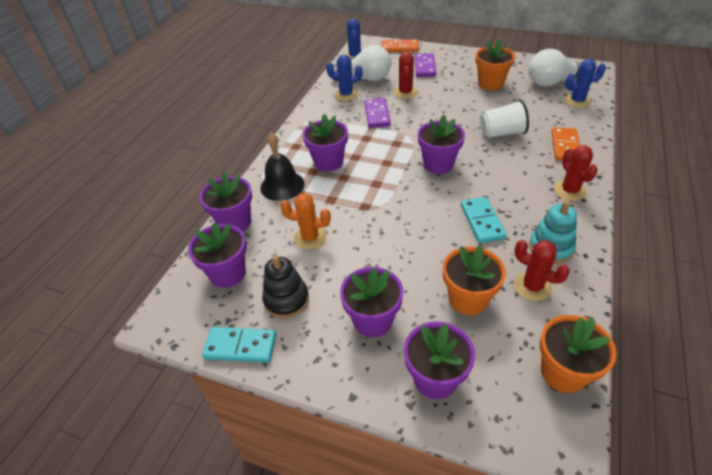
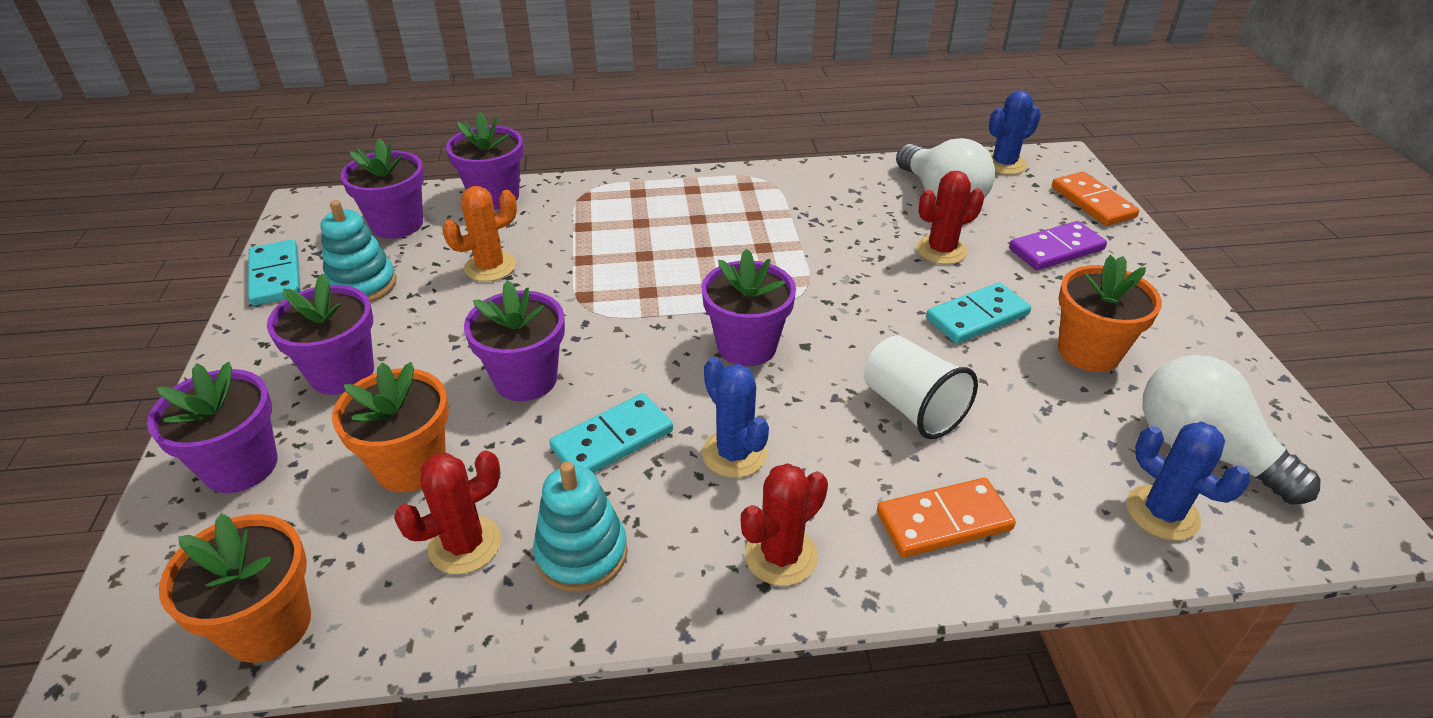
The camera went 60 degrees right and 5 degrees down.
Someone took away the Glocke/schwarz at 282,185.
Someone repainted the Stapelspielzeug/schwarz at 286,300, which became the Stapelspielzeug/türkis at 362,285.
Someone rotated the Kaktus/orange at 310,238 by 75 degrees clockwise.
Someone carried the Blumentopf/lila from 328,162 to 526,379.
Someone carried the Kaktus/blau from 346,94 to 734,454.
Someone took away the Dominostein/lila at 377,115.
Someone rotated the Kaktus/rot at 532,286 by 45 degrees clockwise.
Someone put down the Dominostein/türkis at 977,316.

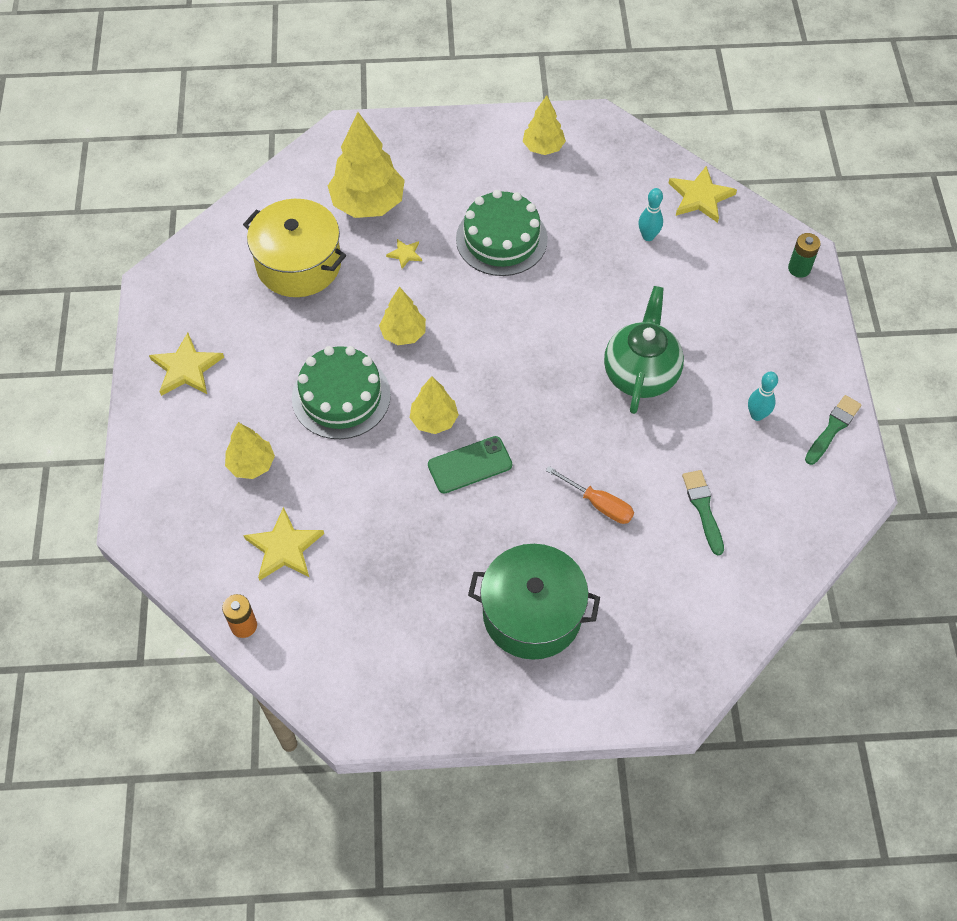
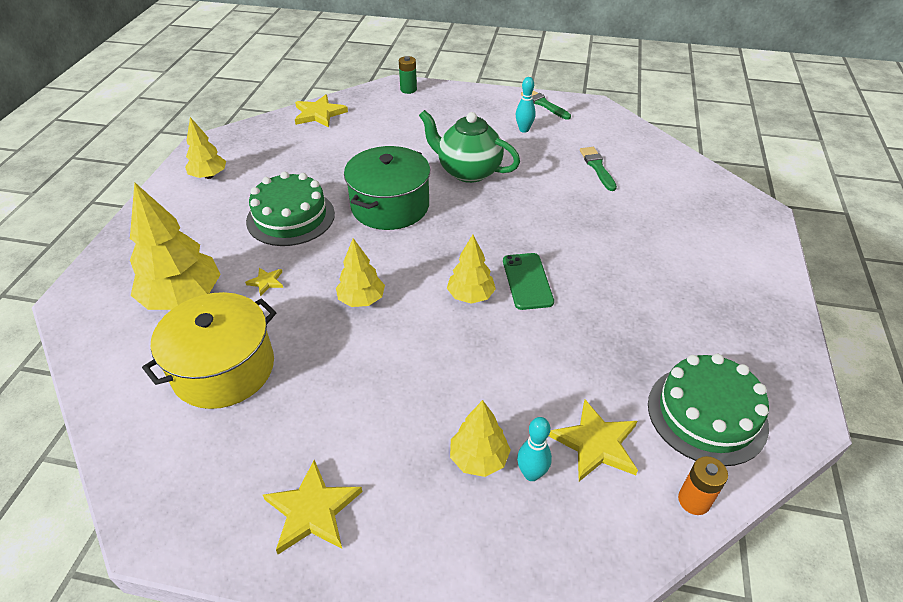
The camera went 75 degrees left and 15 degrees down.
Someone carried the Kuchen/grün from 341,396 to 707,414.
Someone carried the Kochtopf/grün from 532,614 to 390,206.
Someone took away the Schraubenzieher/orange at 599,504.
Someone carried the Bowlingkegel/türkis from 648,236 to 531,474.
Someone rotated the Pinsel/grün at 703,508 by 75 degrees clockwise.

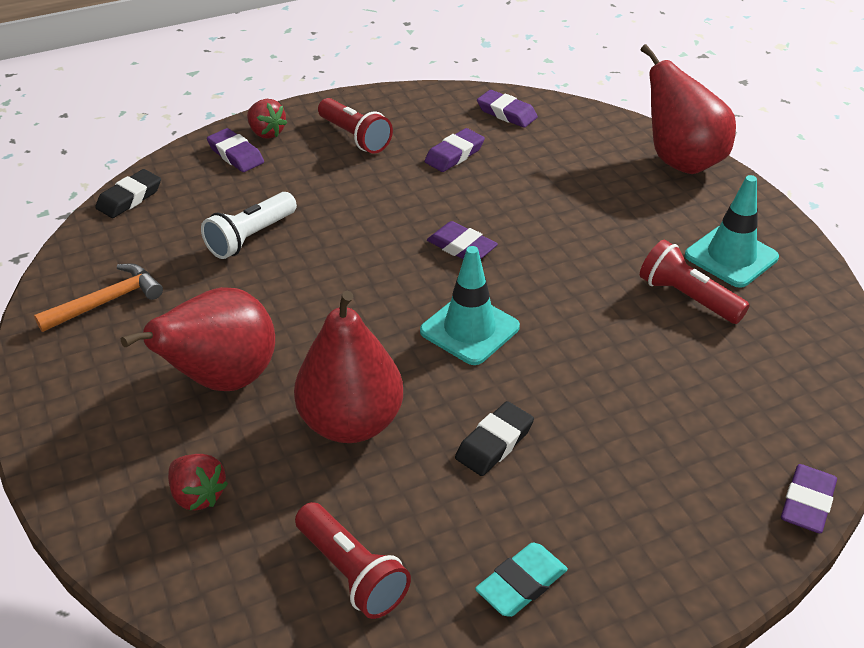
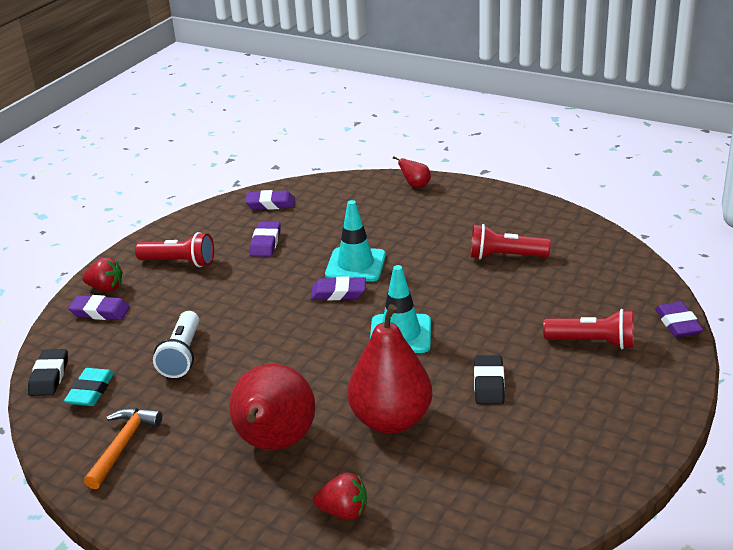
The camera went 35 degrees left and 10 degrees down.
Someone carried the Taschenlampe/rot from 352,572 to 592,342.
Someone carried the Radiergummi/türkis from 521,584 to 90,391.
Someone scaled the Birne/rot at 681,161 by 0.42.
Someone carried the Leitkegel/türkis from 731,256 to 355,265.

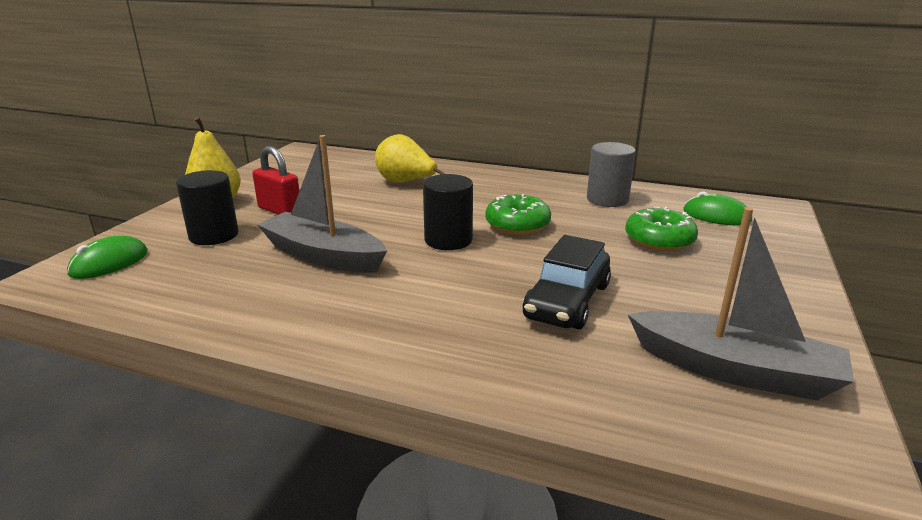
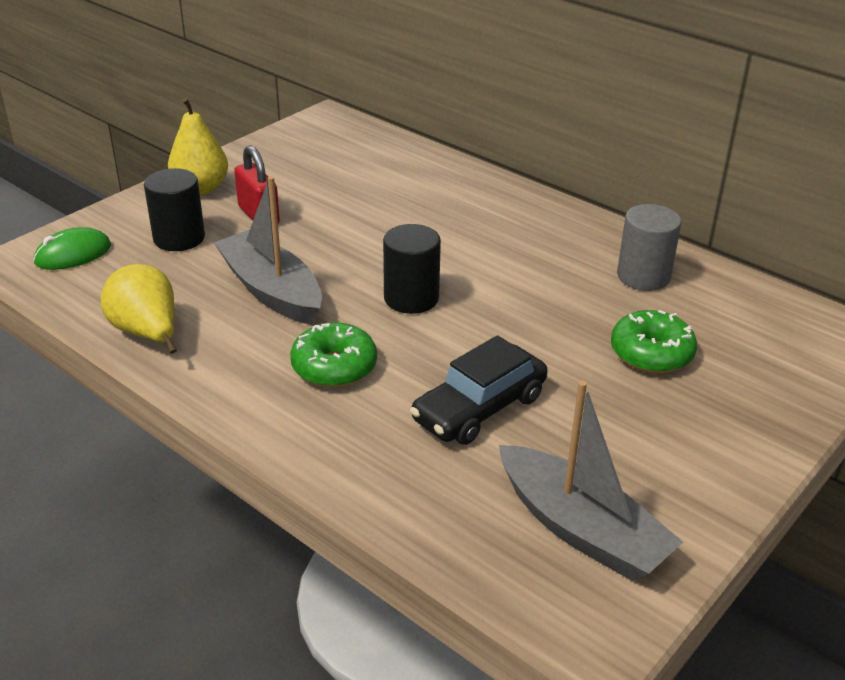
The camera went 20 degrees right and 10 degrees up.
Someone carried the Birne/gelb from 406,183 to 147,334.
Someone carried the Donut/grün from 517,225 to 334,367.
Someone took away the Computermaus/grün at 716,216.

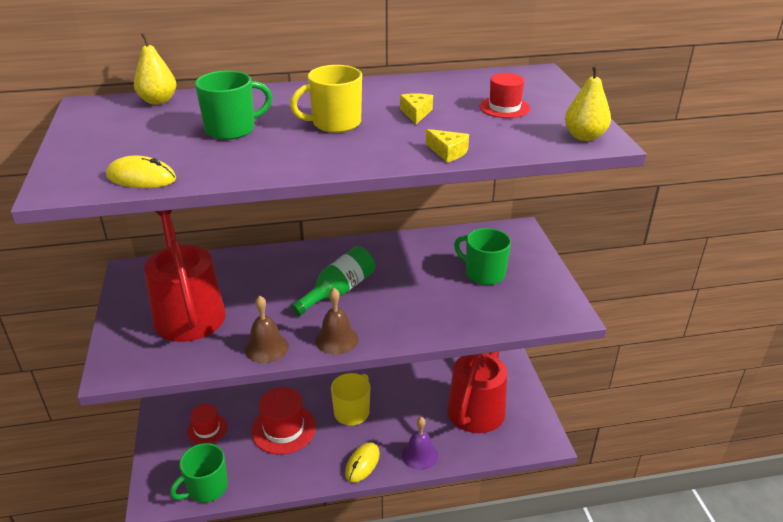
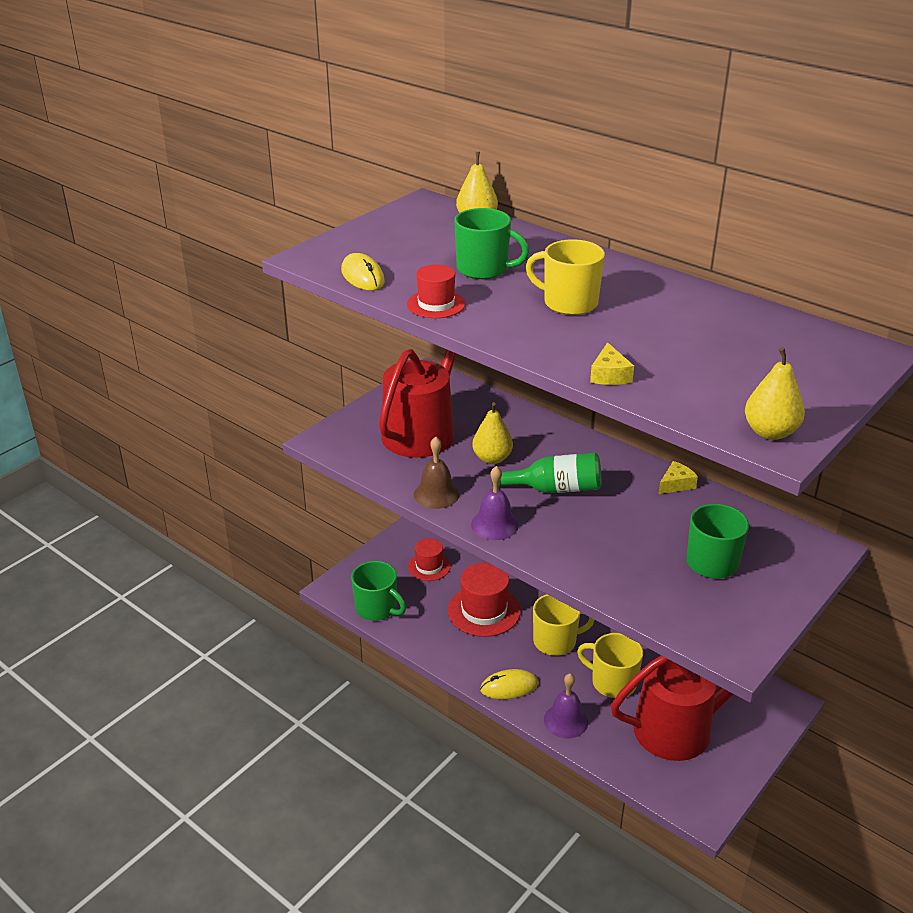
The camera went 50 degrees right and 0 degrees up.
Someone rotated the Tasse/grün at 206,488 by 150 degrees counterclockwise.
Someone repainted the Glocke/braun at 337,339, which became the Glocke/lila at 494,524.
Someone carried the Käse/gelb from 416,113 to 676,484.
Someone carried the Hut/rot from 504,107 to 436,304.
Someone put down the Birne/gelb at 492,458.
Someone put down the Tasse/gelb at 612,682.

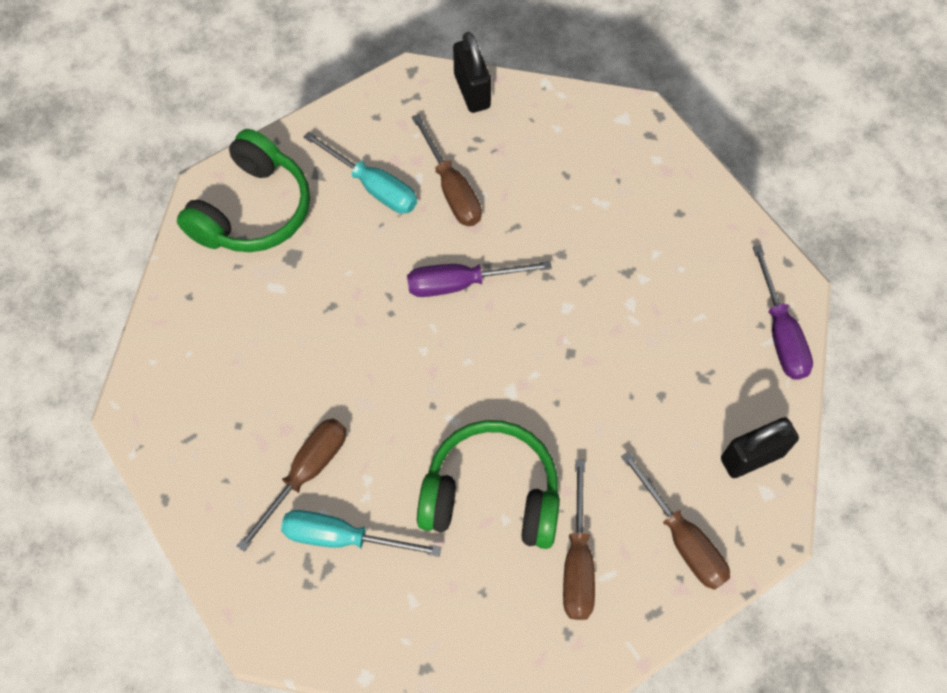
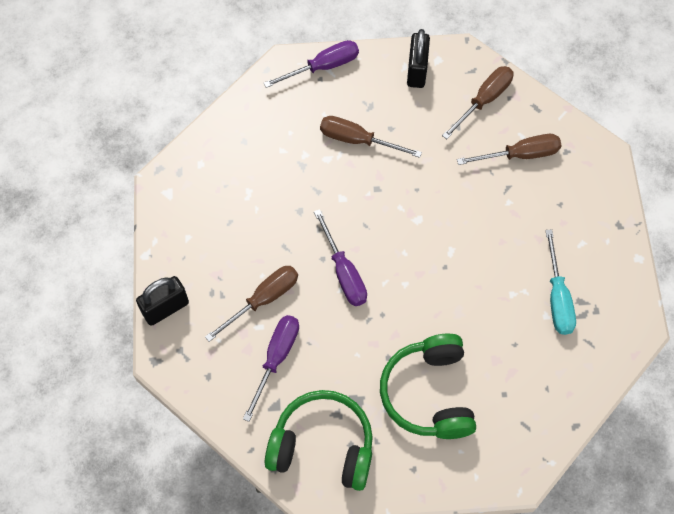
The camera went 105 degrees left and 0 degrees up.
Someone carried the Schraubenzieher/braun from 306,473 to 357,140.
Someone repainted the Schraubenzieher/türkis at 373,186, which became the Schraubenzieher/lila at 276,358.
Someone carried the Kopfhörer/grün from 491,494 to 428,393.
Someone rotated the Vorhängeschloss/schwarz at 752,457 by 45 degrees clockwise.

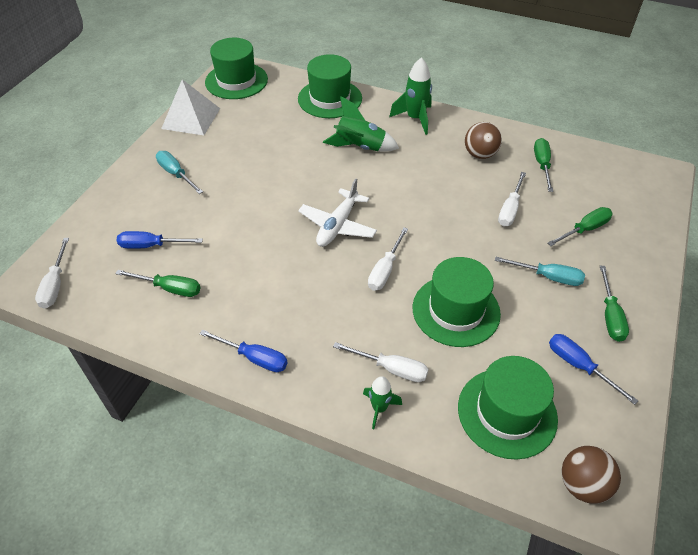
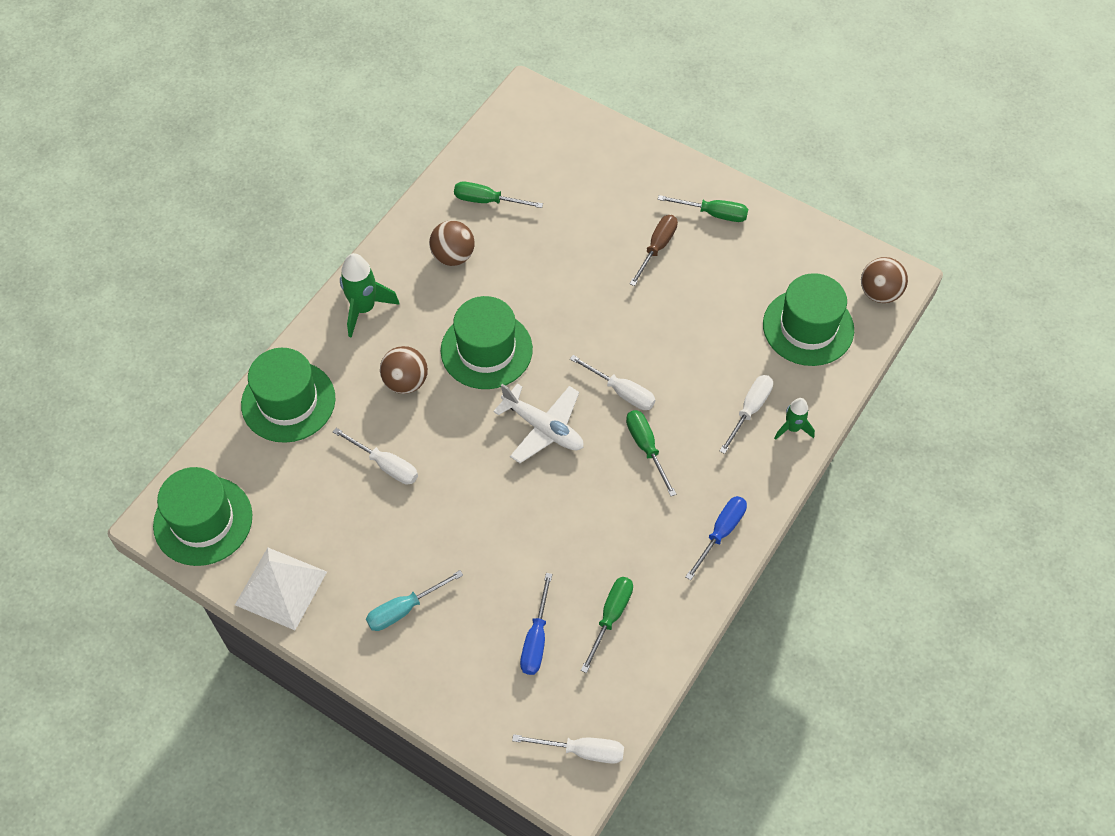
The camera went 80 degrees left and 10 degrees up.
Someone swapped the Rakete/grün at 360,147 for the Ball/braun at 405,382.
Someone carried the Hut/grün from 456,310 to 486,350.
Someone repainted the Schraubenzieher/türkis at 548,277, which became the Schraubenzieher/braun at 657,248.
Someone carried the Schraubenzieher/weiß from 510,209 to 385,465.
Someone carried the Schraubenzieher/grün from 584,229 to 646,448.
Someone took away the Schraubenzieher/blau at 579,366.

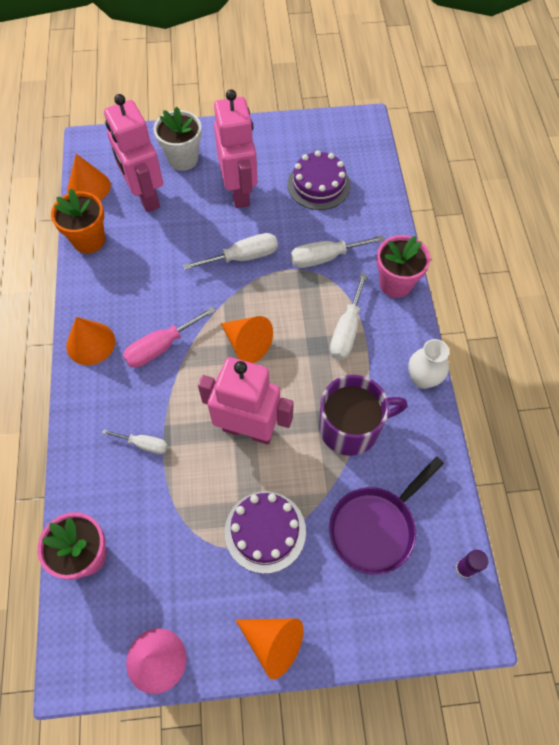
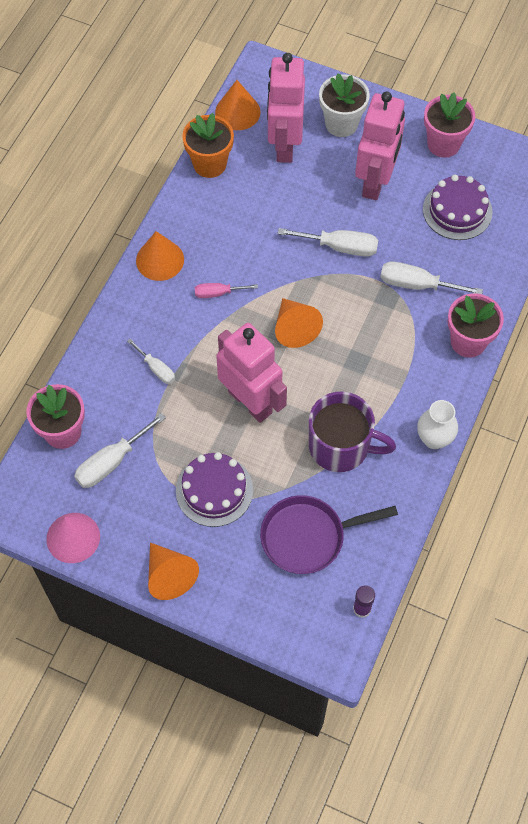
The camera went 30 degrees right and 0 degrees up.
Someone scaled the Schraubenzieher/rosa at 161,347 by 0.62.
Someone carried the Schraubenzieher/weiß from 346,331 to 111,462.
Someone put down the Blumentopf/rosa at 443,144.

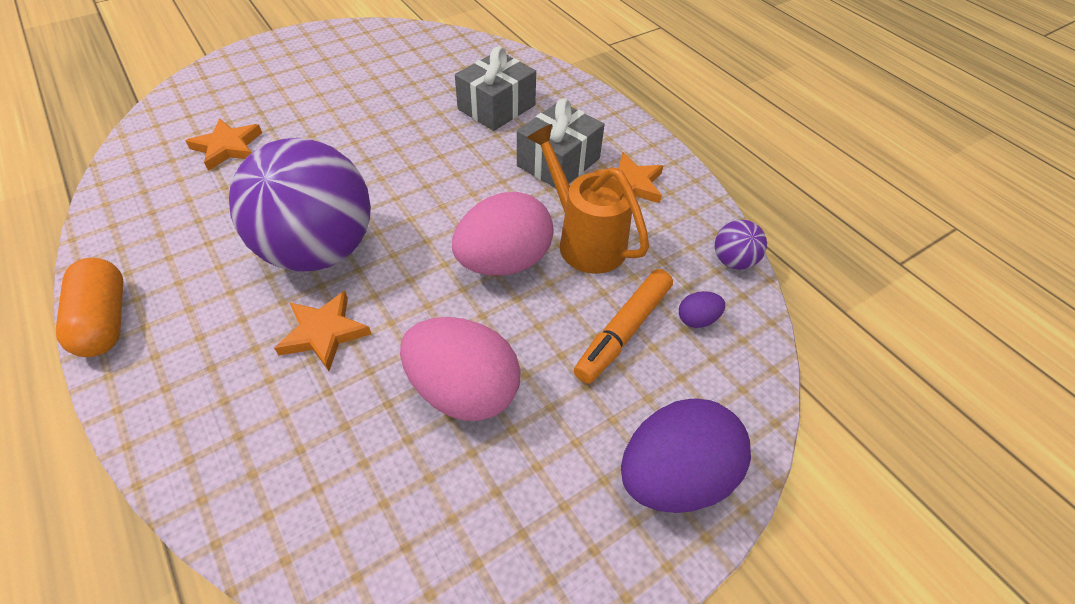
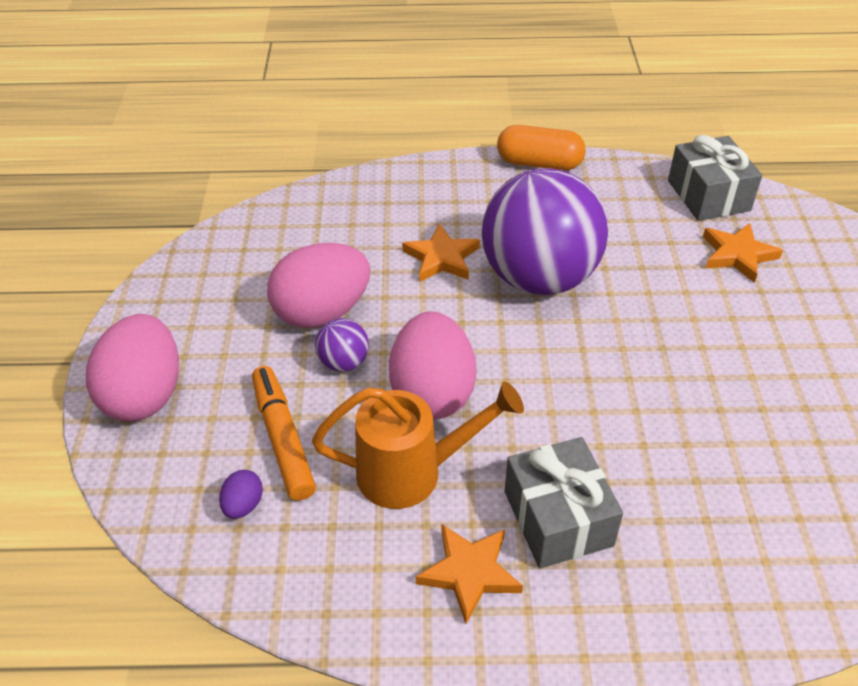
The camera went 125 degrees right and 5 degrees down.
Someone carried the Geschenk/grau from 496,107 to 708,195.
Someone repainted the Ei/lila at 674,476, which became the Ei/rosa at 144,395.
Someone carried the Ball/lila from 733,261 to 344,362.

